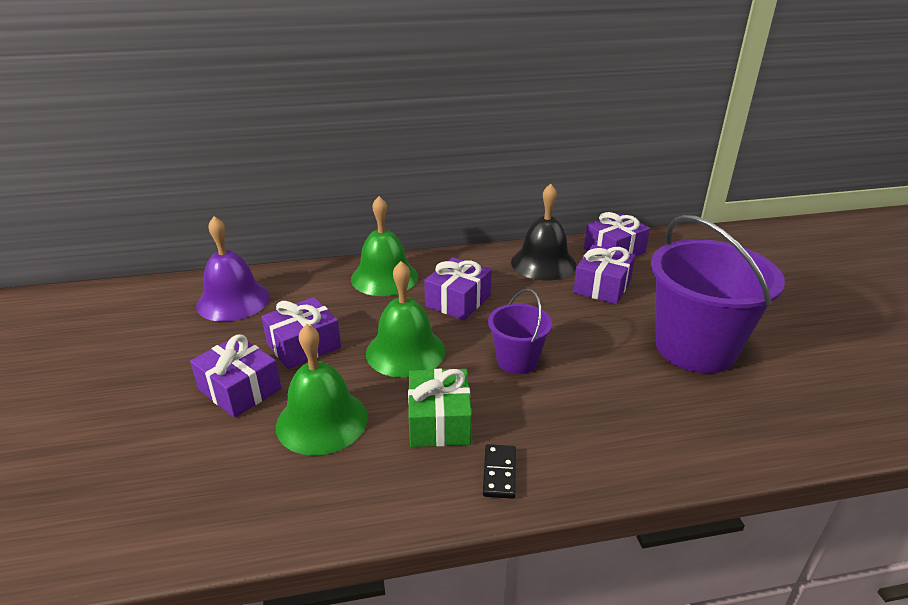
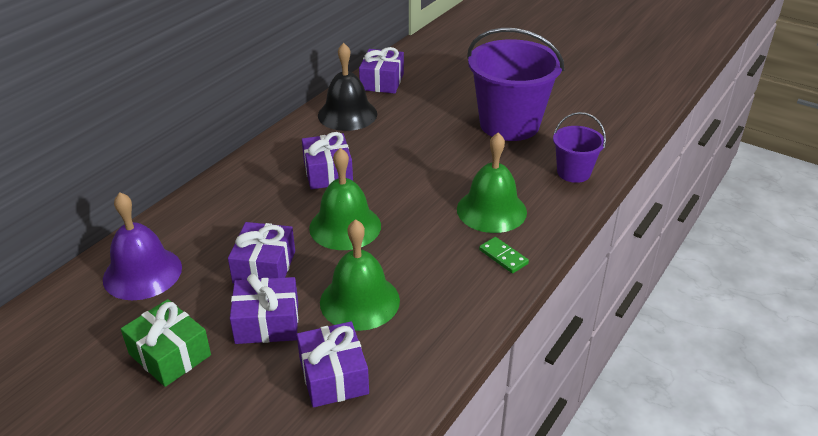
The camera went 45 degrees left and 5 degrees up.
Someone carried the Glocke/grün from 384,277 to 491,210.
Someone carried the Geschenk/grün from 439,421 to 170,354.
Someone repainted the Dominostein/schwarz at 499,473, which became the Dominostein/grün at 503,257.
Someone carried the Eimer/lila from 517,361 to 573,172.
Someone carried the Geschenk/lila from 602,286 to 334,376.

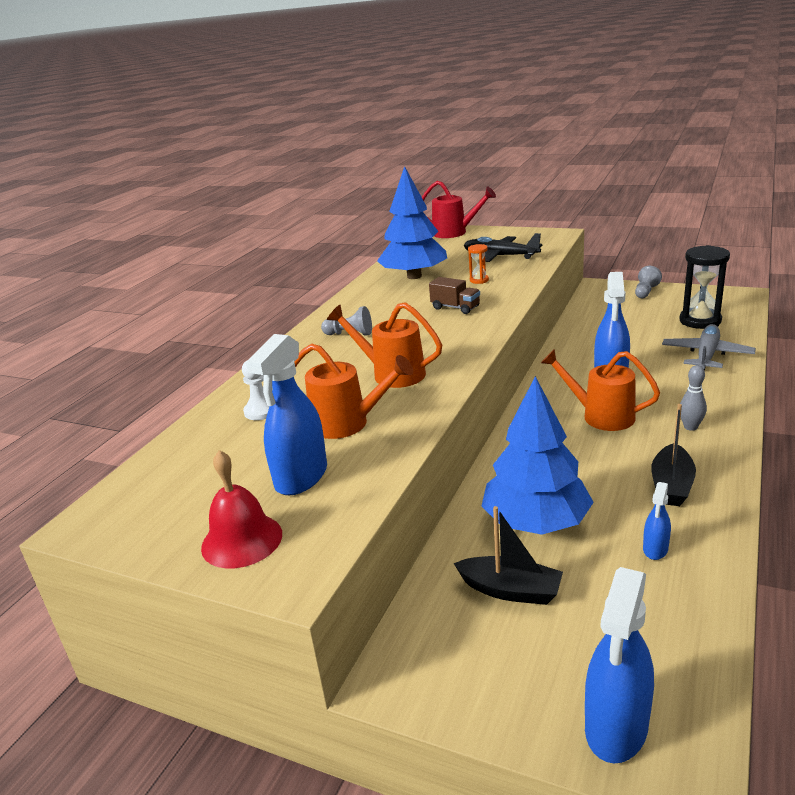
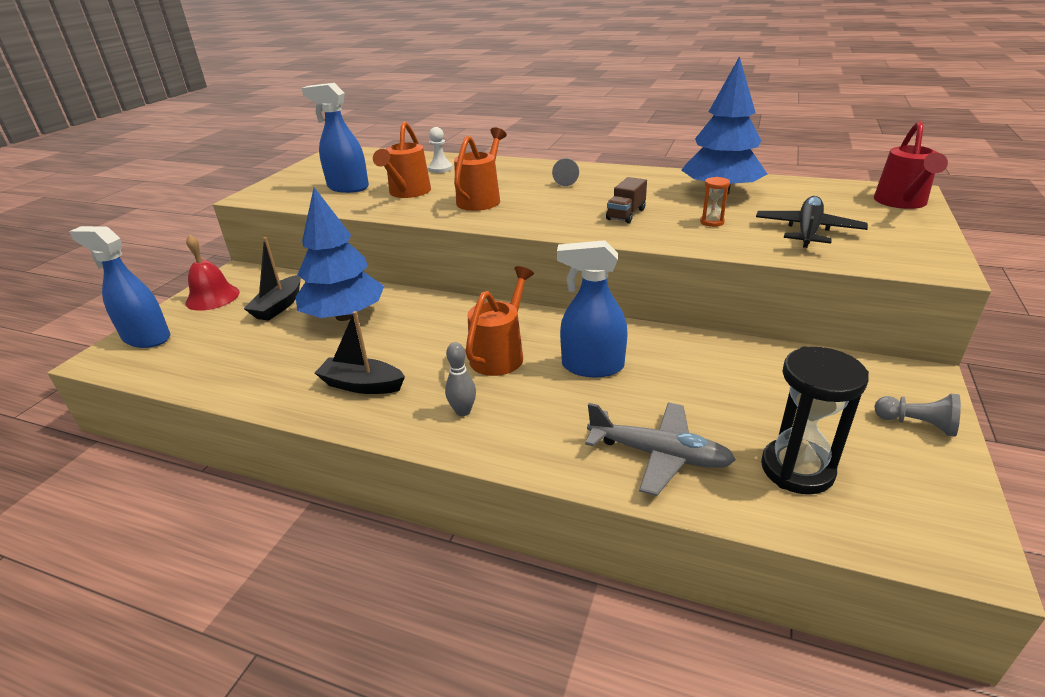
The camera went 85 degrees right and 5 degrees up.
Someone carried the Glocke/rot from 242,540 to 212,297.
Someone took away the Sprühflasche/blau at 655,549.

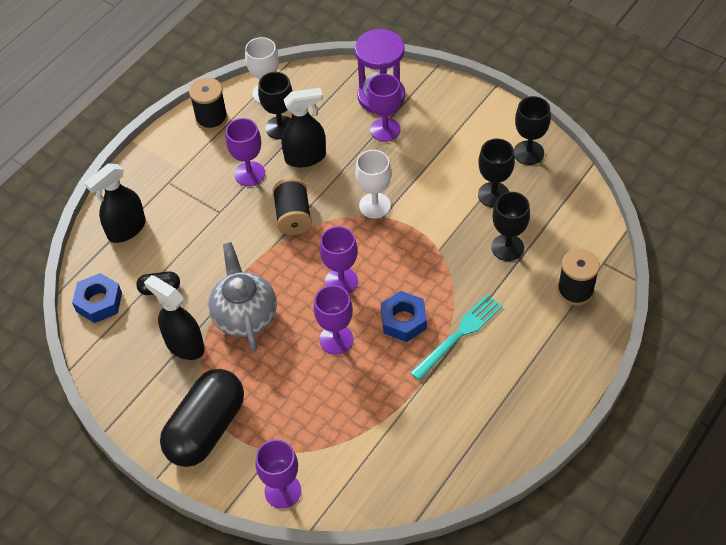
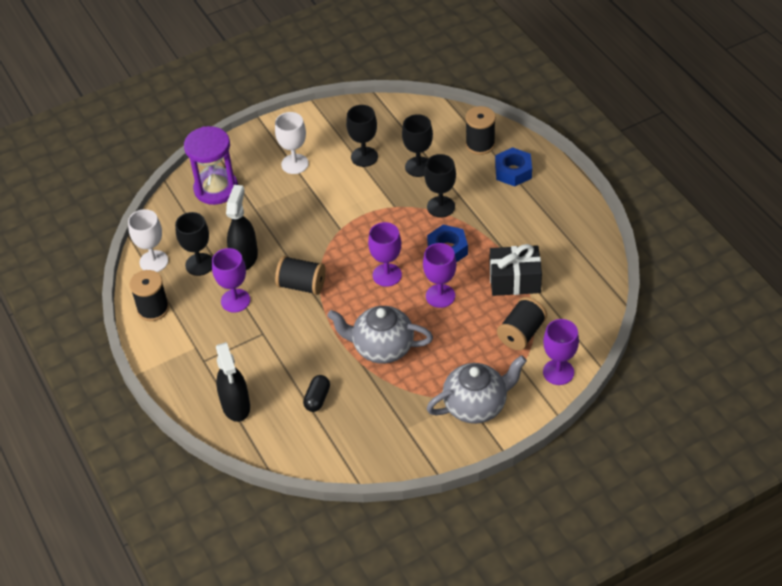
The camera went 65 degrees left and 5 degrees down.
Someone carried the Sechskantmutter/blau from 99,302 to 513,171.
Someone took away the Sprühflasche/schwarz at 184,345.
Someone swapped the Kapsel/schwarz at 206,429 for the Teekanne/grau at 476,405.
Someone carried the Kelch/weiß from 374,205 to 295,164.
Someone took away the Kelch/lila at 385,130.
Someone took away the Gabel/türkis at 459,334.
Someone carried the Kelch/schwarz from 528,153 to 441,207.
Someone put down the Geschenk/schwarz at 514,280.
Someone put down the Garnrolle/schwarz at 521,333.

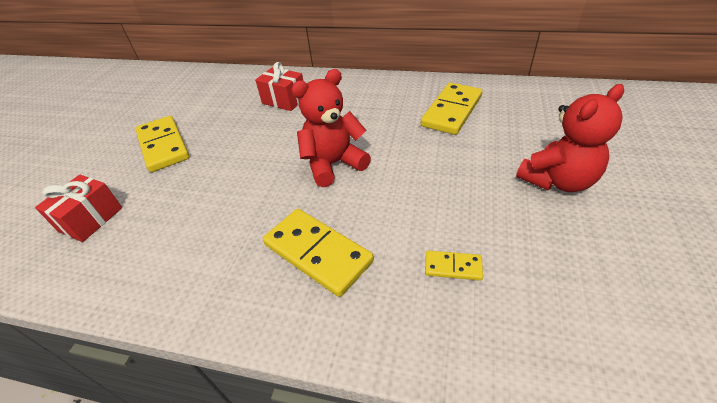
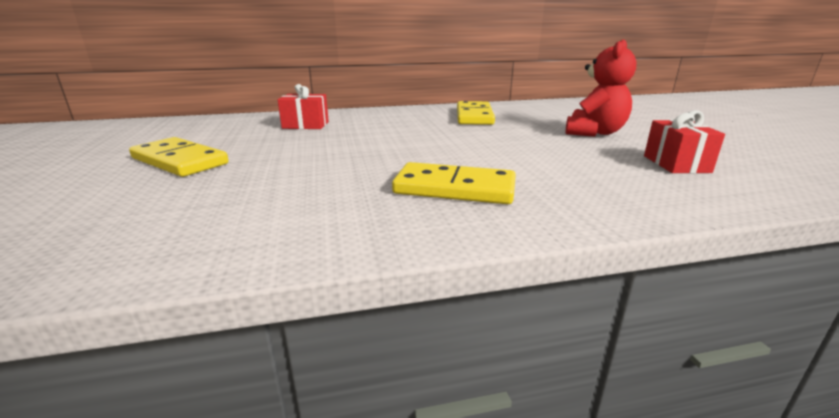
The camera went 30 degrees left and 20 degrees down.
Someone carried the Geschenk/rot from 91,219 to 676,164.
Someone took away the Teddybär/rot at 333,164.
Someone took away the Dominostein/gelb at 453,267.

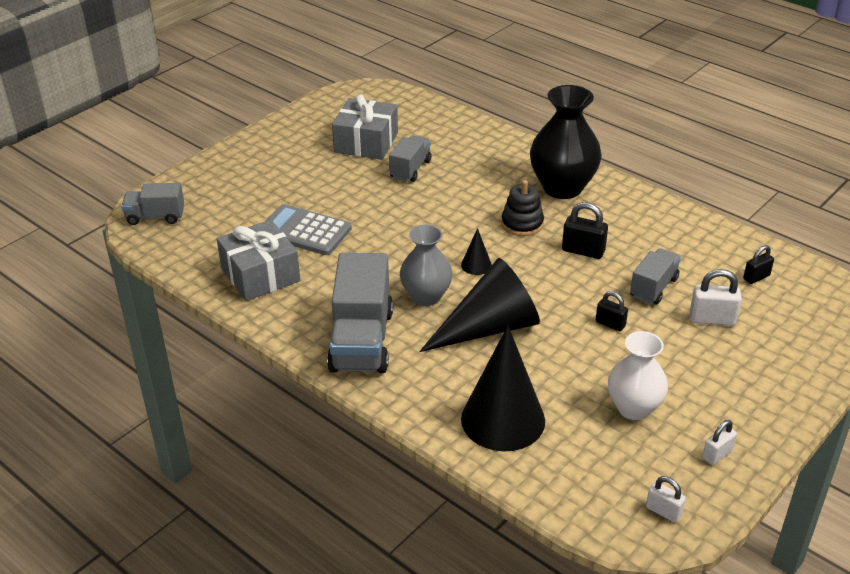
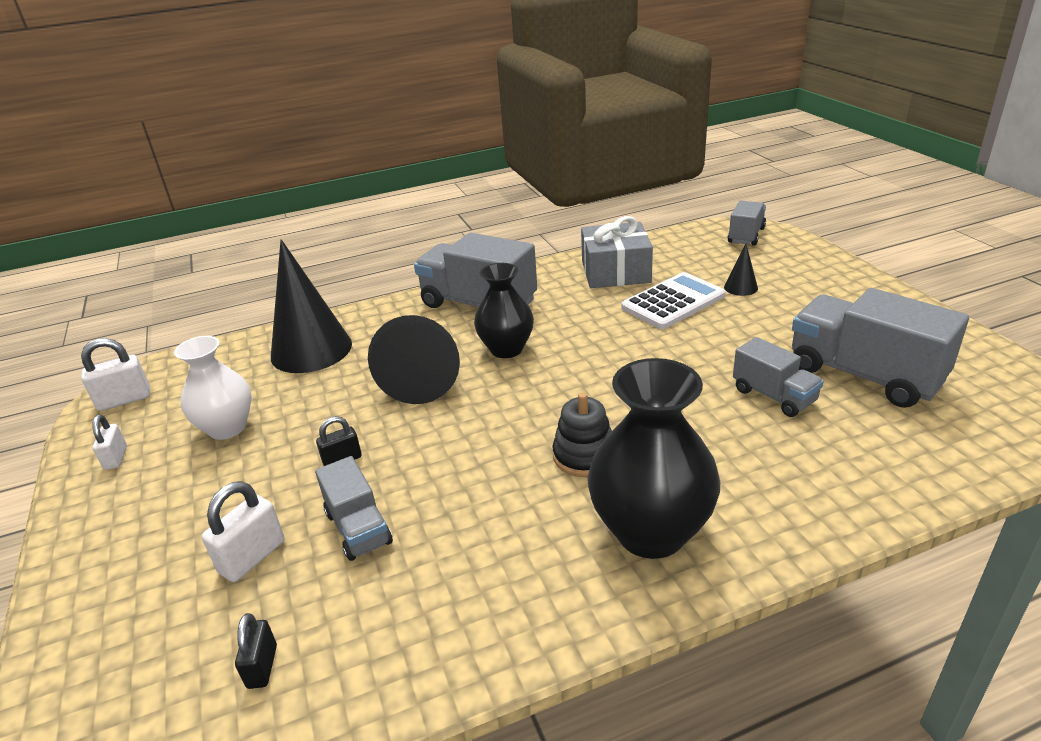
The camera went 120 degrees right and 5 degrees down.
Someone repainted the Taschenrechner/grau at 304,231, which became the Taschenrechner/weiß at 673,302.
Someone swapped the Geschenk/grau at 366,142 for the Lastwagen/grau at 864,375.
Someone repainted the Vase/grau at 426,296, which became the Vase/schwarz at 506,349.
Someone carried the Kegel/schwarz from 476,265 to 740,287.
Someone took away the Vorhängeschloss/schwarz at 583,251.
Someone scaled the Vorhängeschloss/weiß at 663,511 by 1.54.

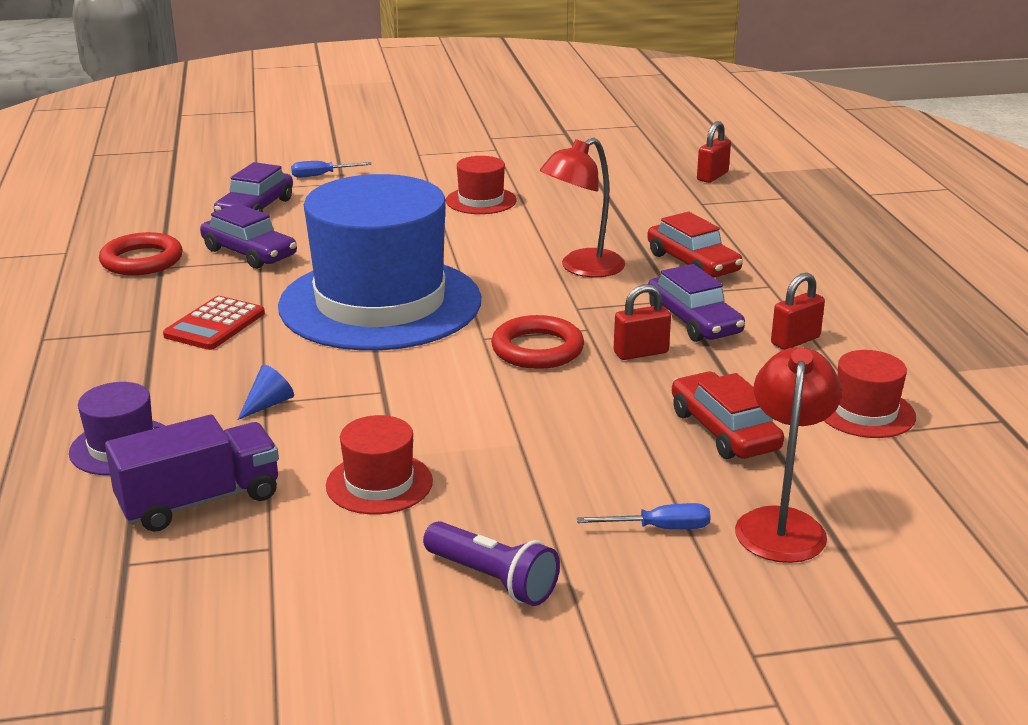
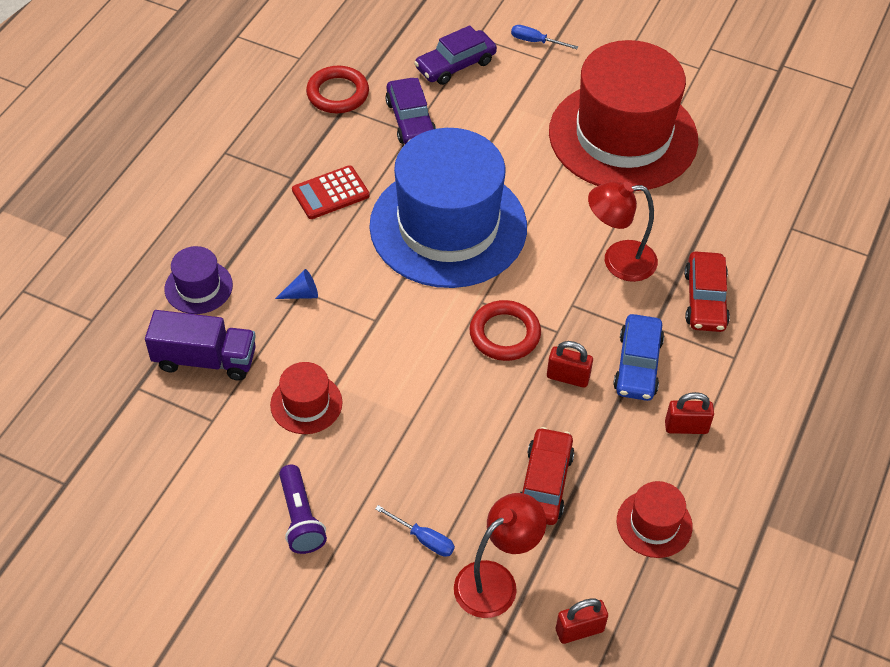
The camera went 35 degrees right and 25 degrees up.
Someone scaled the Hut/rot at 481,201 by 2.41.
Someone repainted the Auto/lila at 693,321, which became the Auto/blau at 637,365.
Someone carried the Vorhängeschloss/rot from 712,176 to 579,630.

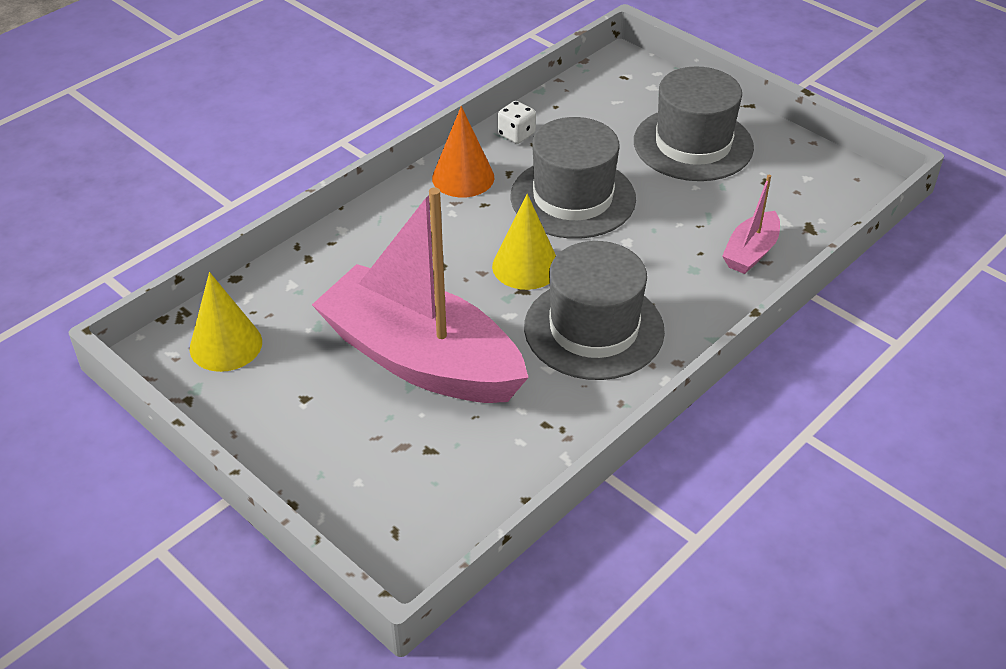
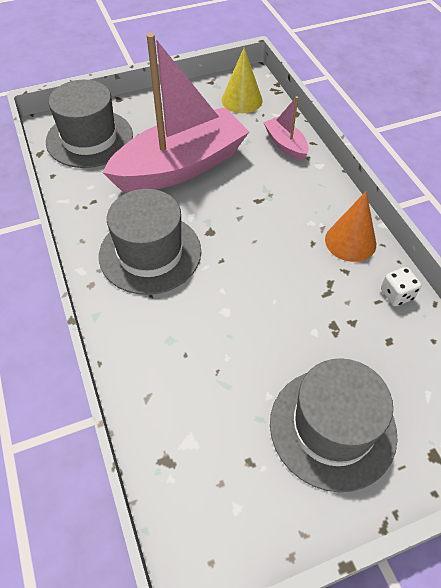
The camera went 115 degrees right and 10 degrees up.
Someone took away the Kegel/gelb at 526,266.
Someone carried the Hut/grau from 573,198 to 89,138.
Someone carried the Boot/rosa from 750,252 to 285,144.

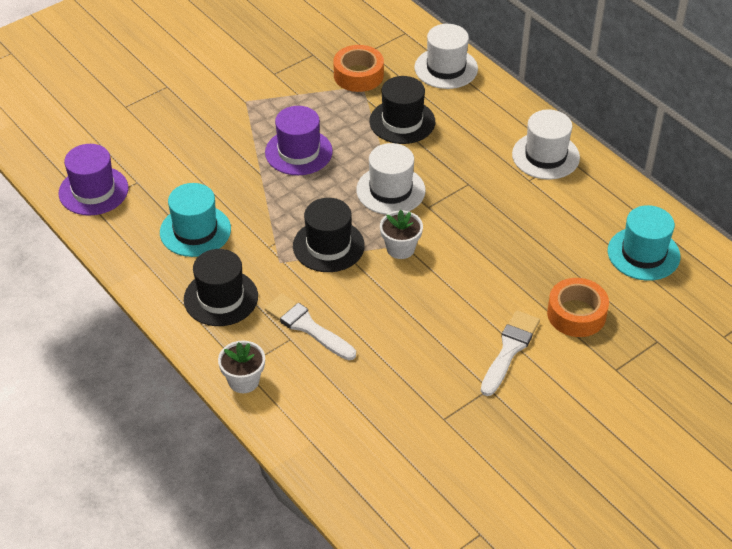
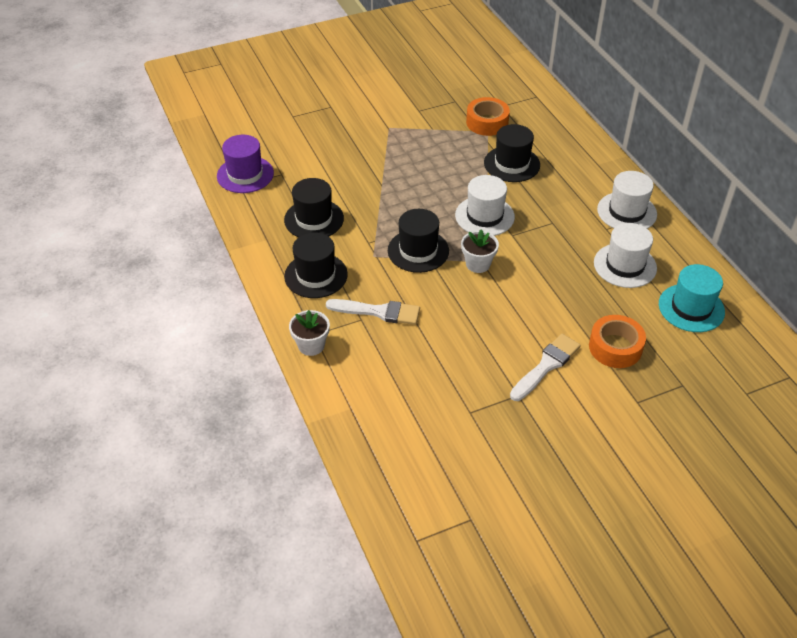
The camera went 15 degrees right and 0 degrees up.
Someone repainted the Hut/türkis at 195,231, which became the Hut/schwarz at 314,219.
Someone took away the Hut/lila at 298,152.
Someone rotated the Pinsel/weiß at 307,326 by 135 degrees clockwise.
Someone carried the Hut/weiß from 446,68 to 625,265.

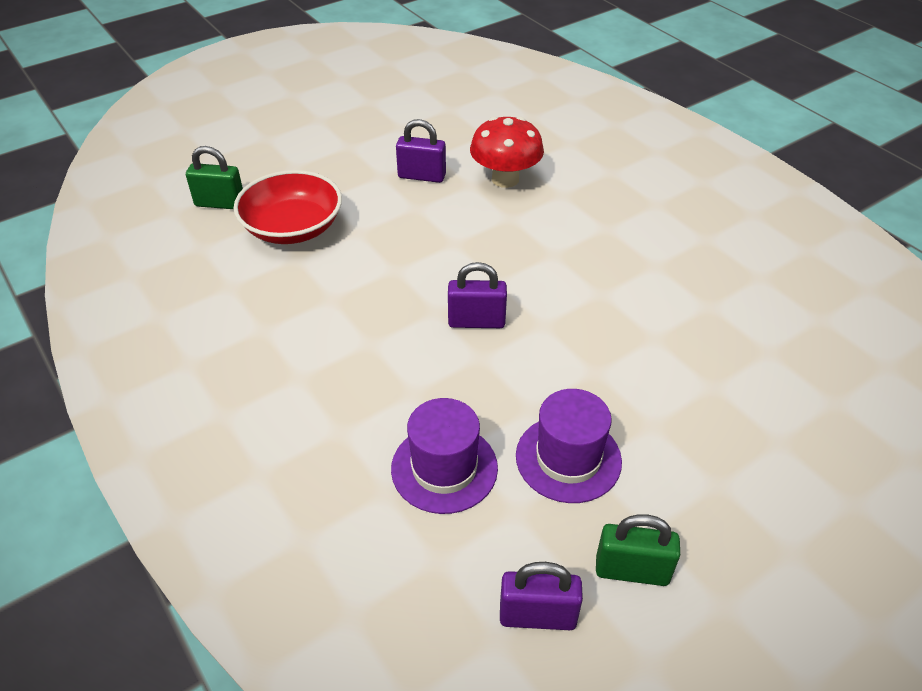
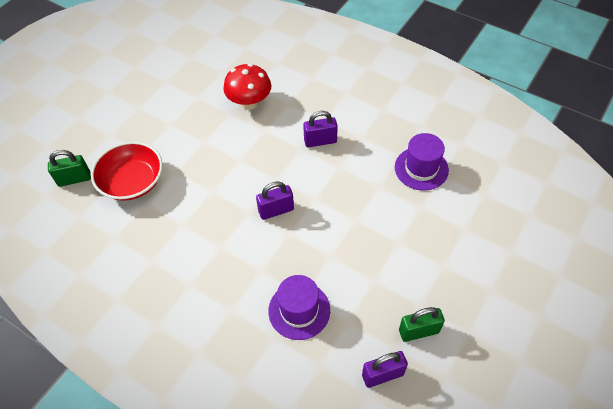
The camera went 20 degrees left and 10 degrees up.
Someone carried the Vorhängeschloss/lila from 422,176 to 320,141.
Someone carried the Hut/lila from 568,458 to 421,168.

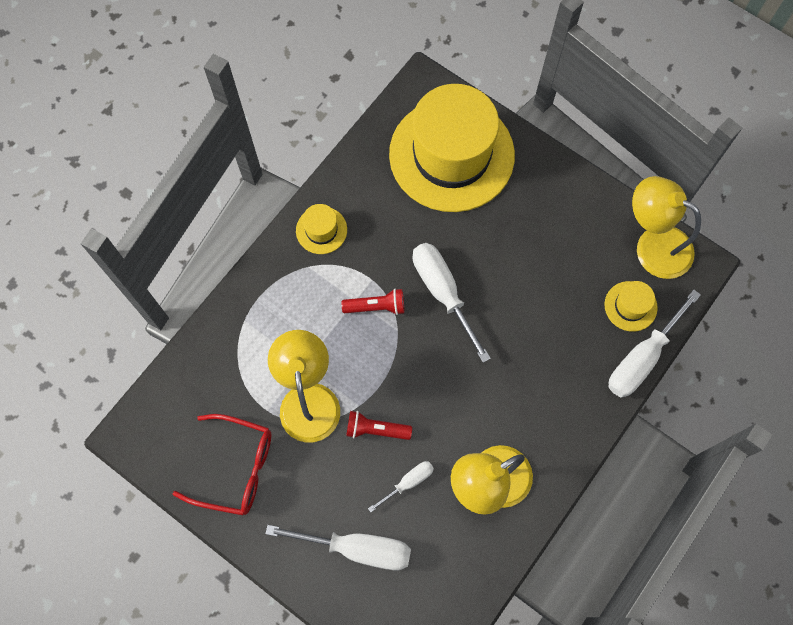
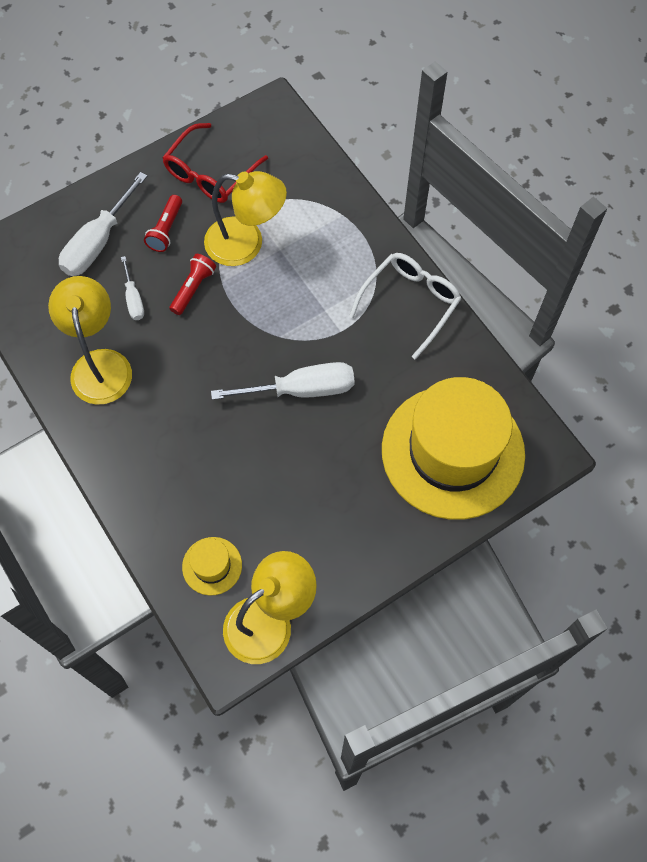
The camera went 110 degrees right and 5 degrees down.
Someone swapped the Hut/gelb at 321,230 for the Brille/weiß at 410,303.
Someone carried the Taschenlampe/rot from 376,306 to 166,230.
Someone took away the Schraubenzieher/weiß at 642,358.

